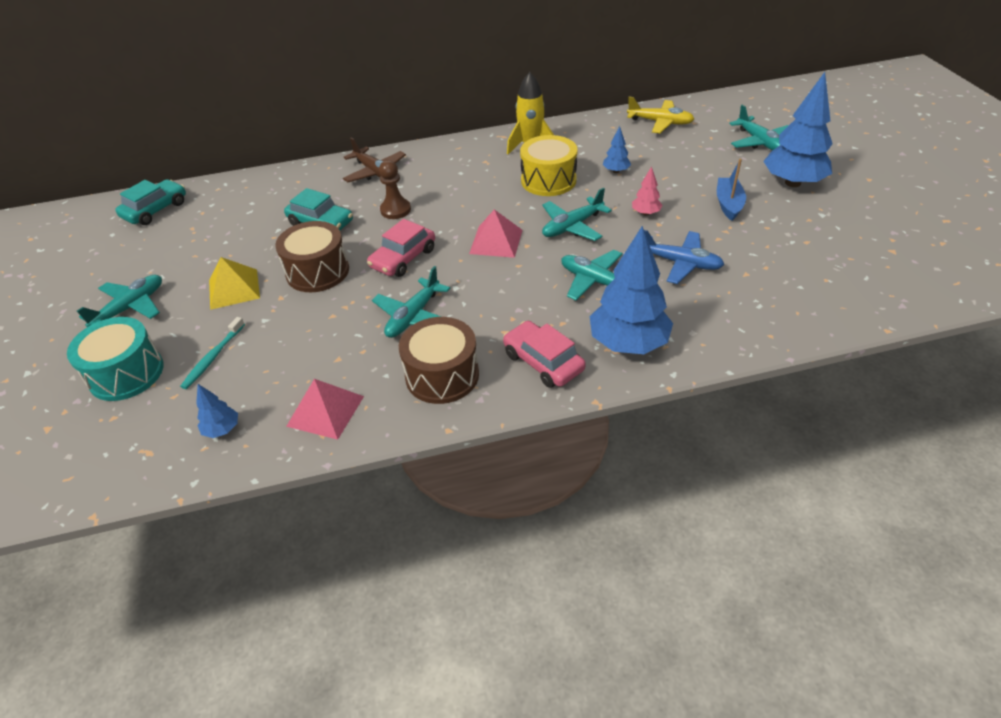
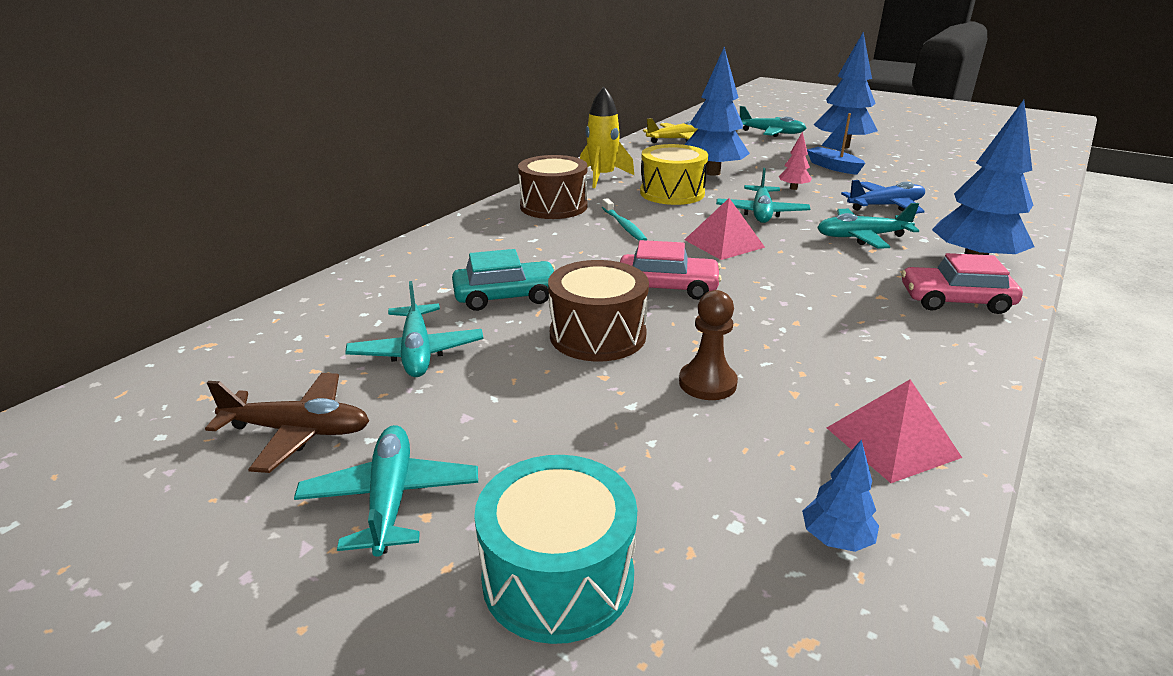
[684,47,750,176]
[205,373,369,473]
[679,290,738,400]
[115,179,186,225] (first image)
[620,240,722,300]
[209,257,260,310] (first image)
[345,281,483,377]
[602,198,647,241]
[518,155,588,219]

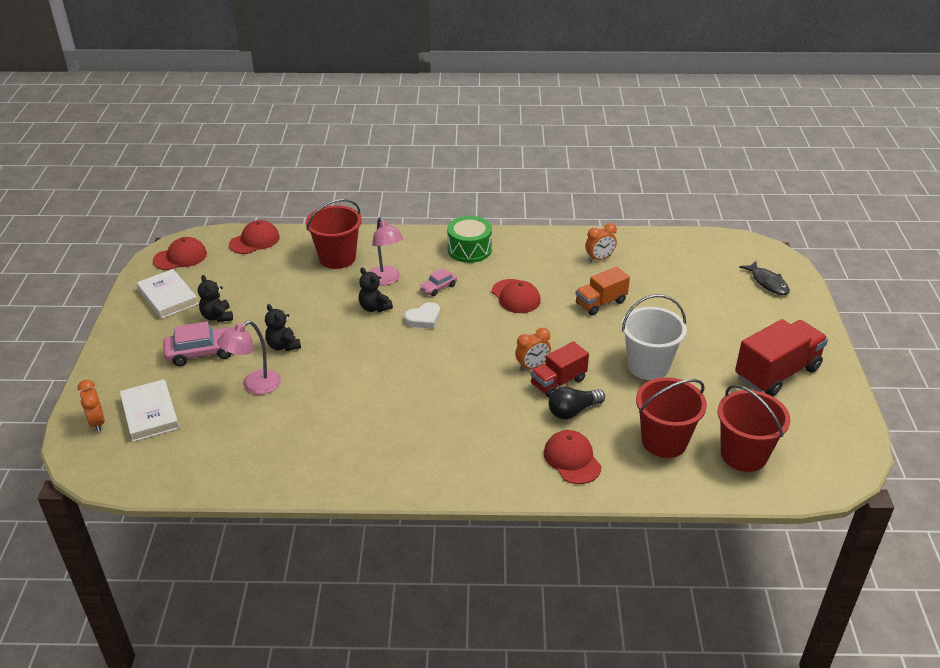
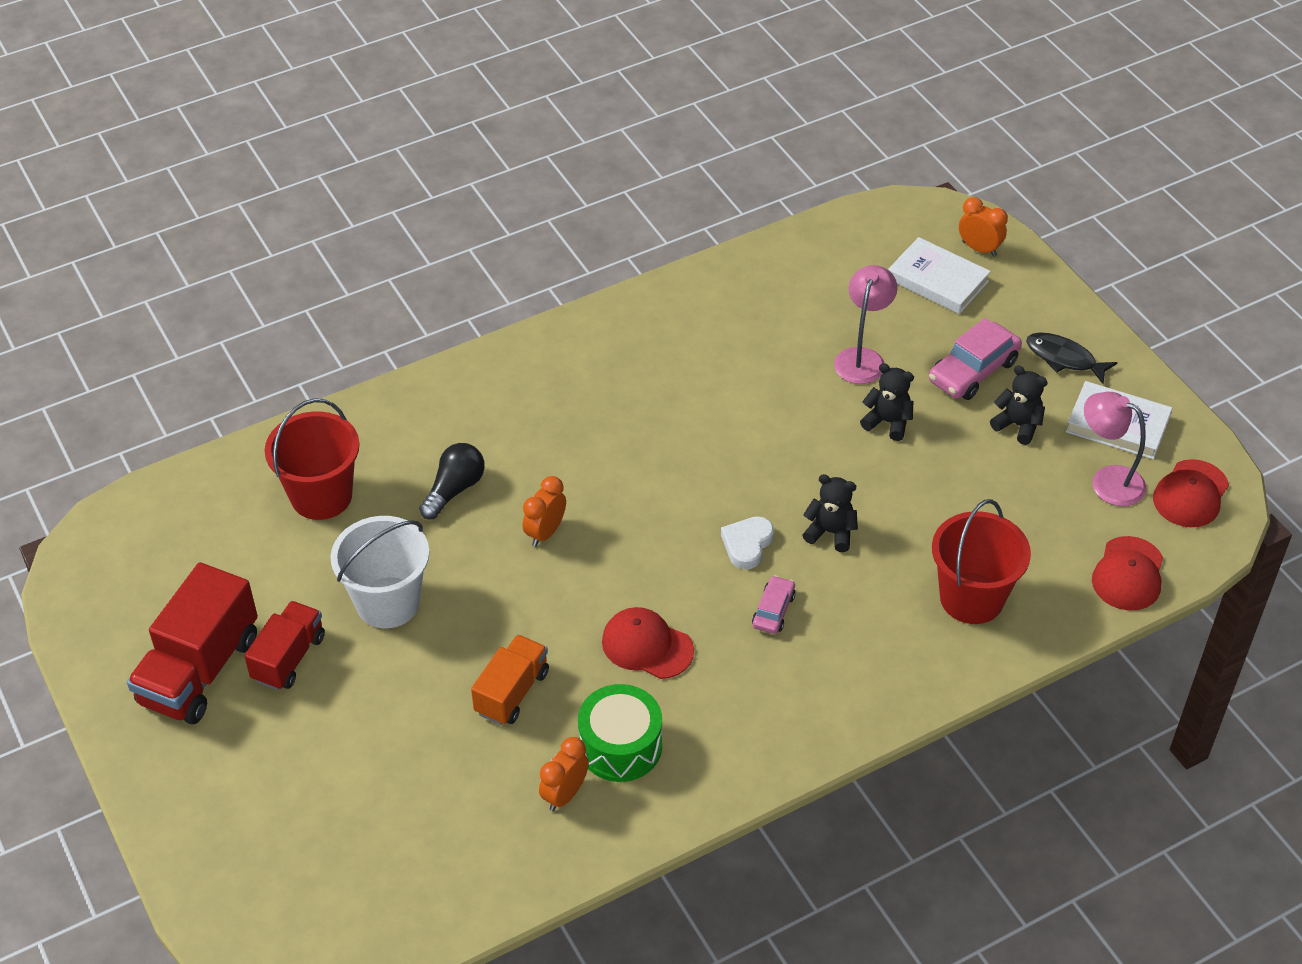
[578,684,662,782]
[1084,392,1146,506]
[1026,332,1118,384]
[244,601,325,690]
[718,385,790,472] (first image)
[544,430,602,484] (first image)

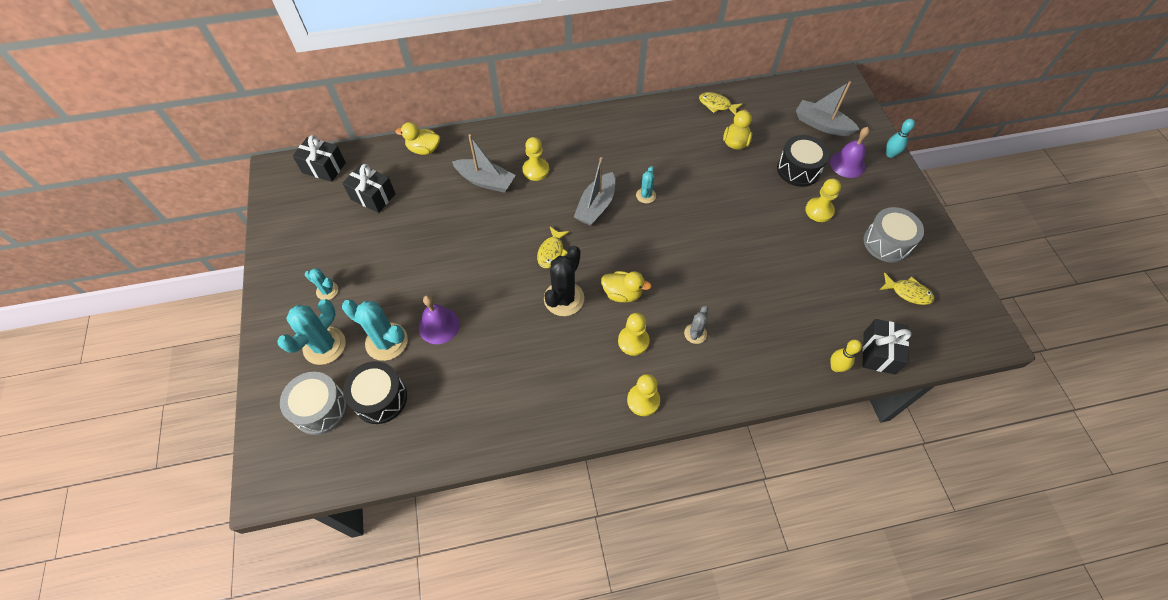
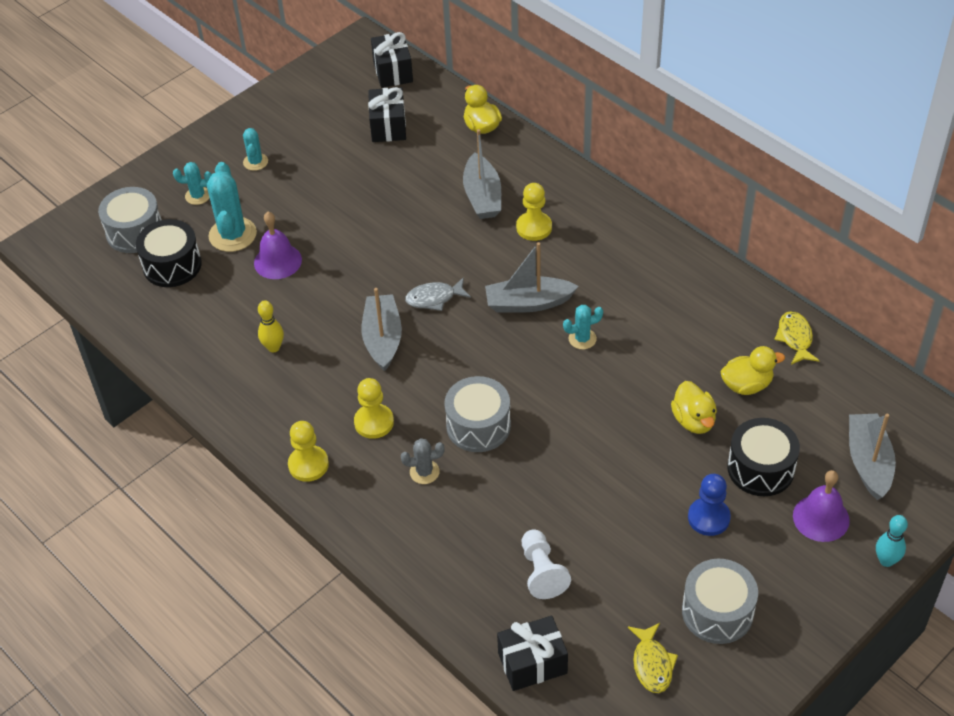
[688,474,731,536]
[405,277,471,311]
[361,288,402,371]
[671,381,717,434]
[173,162,212,205]
[258,300,284,352]
[444,376,511,452]
[522,529,571,599]

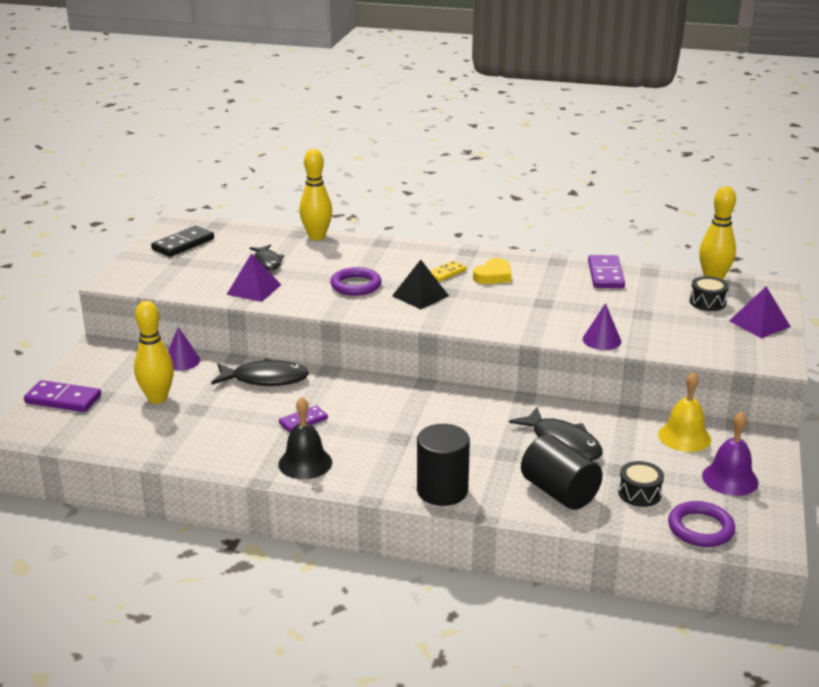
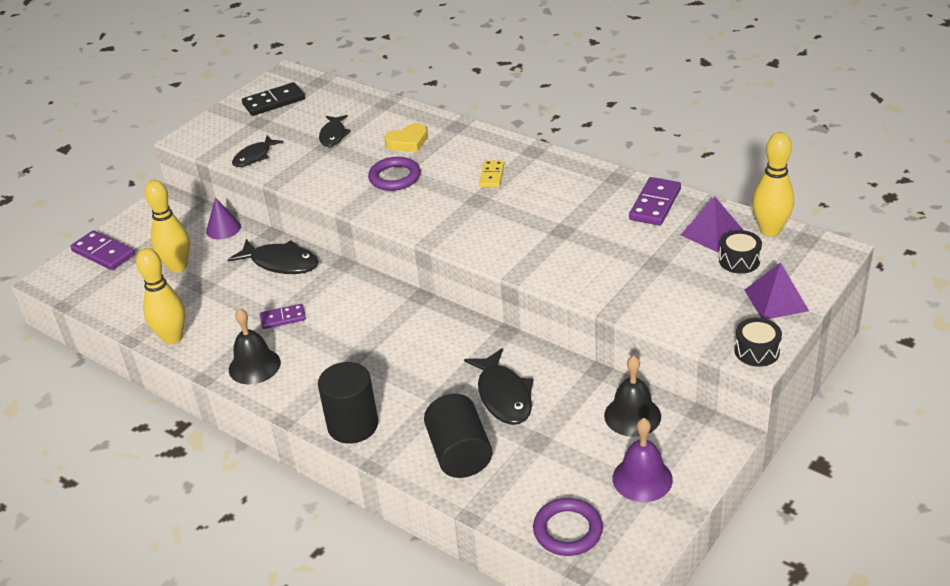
[136,248,185,345]
[681,196,743,252]
[384,123,428,152]
[392,260,449,309] (first image)
[479,160,504,188]
[583,303,621,350] (first image)
[604,355,661,437]
[734,318,782,367]
[232,136,283,167]

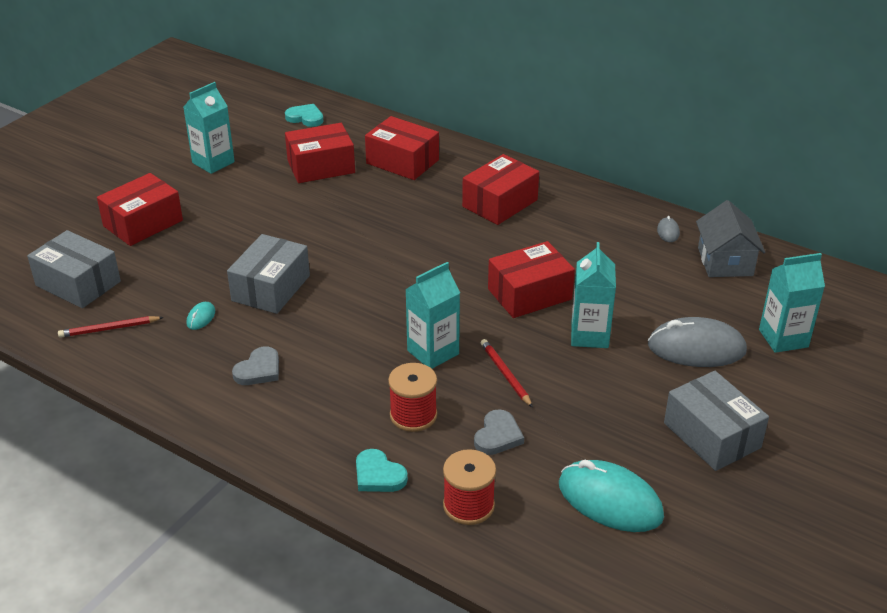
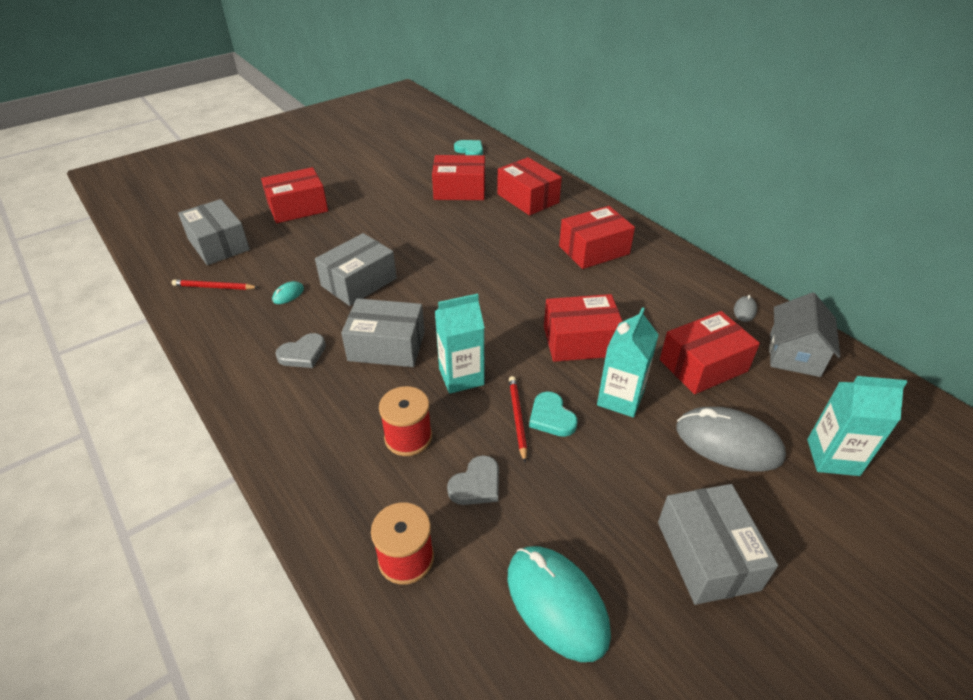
[183,82,235,174] (first image)
[529,392,577,437]
[341,298,425,367]
[660,311,760,394]

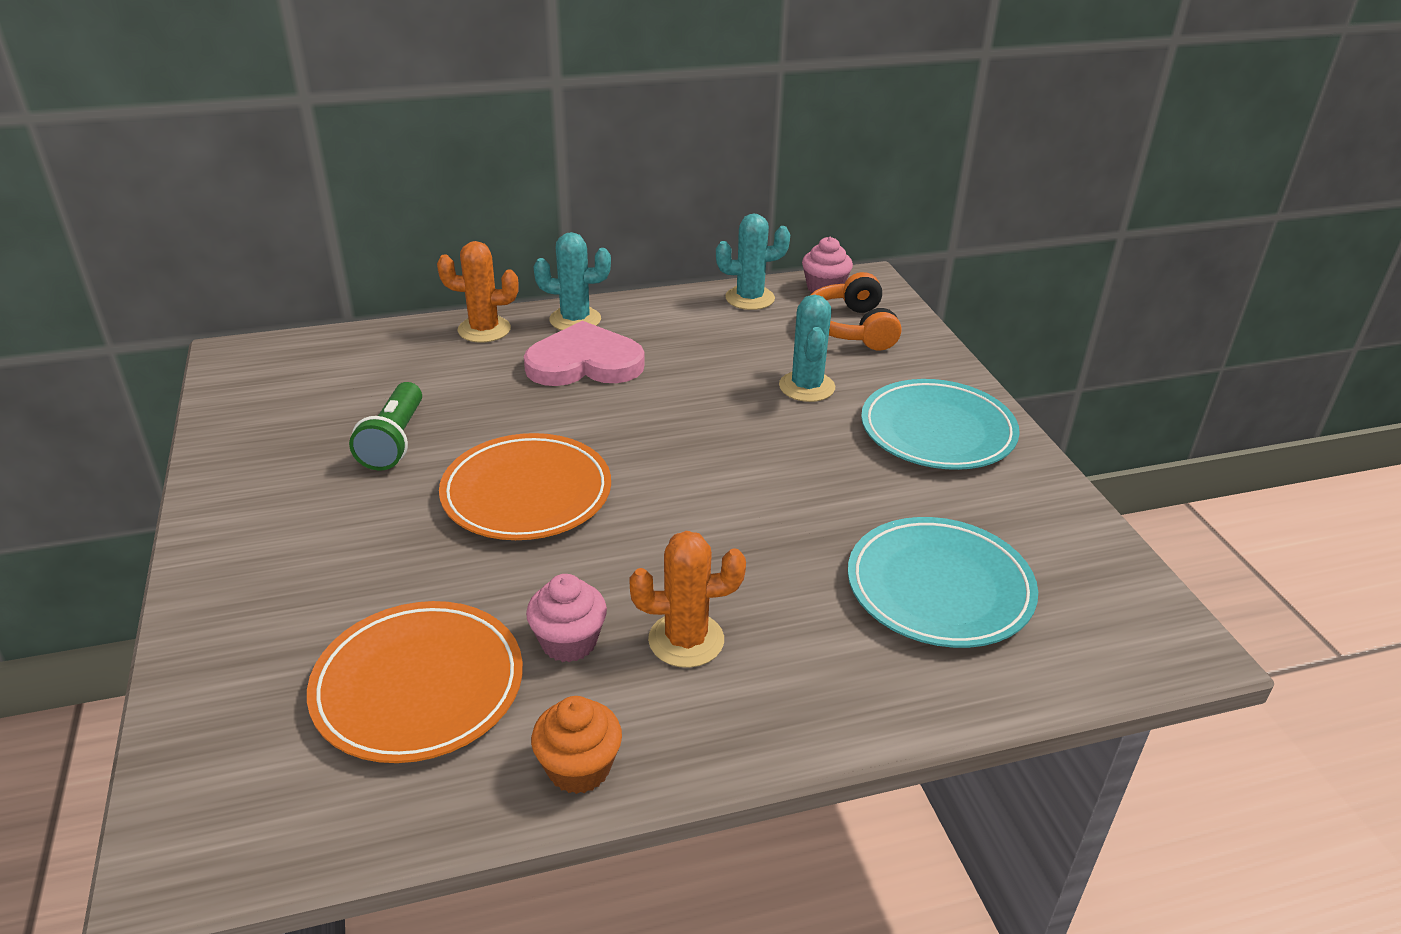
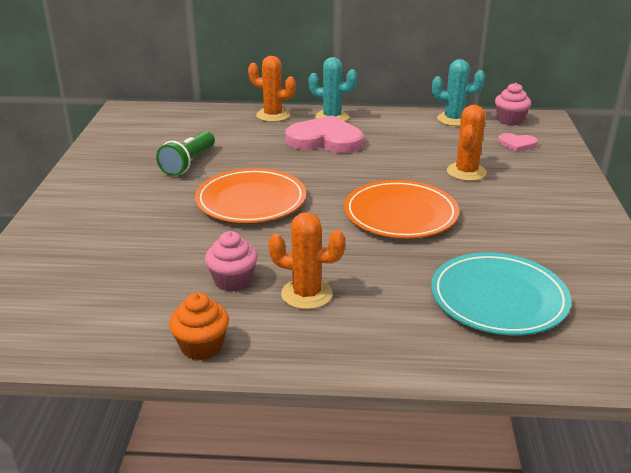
[498,133,538,152]
[447,105,487,181]
[861,379,1020,470] (first image)
[344,180,459,238]

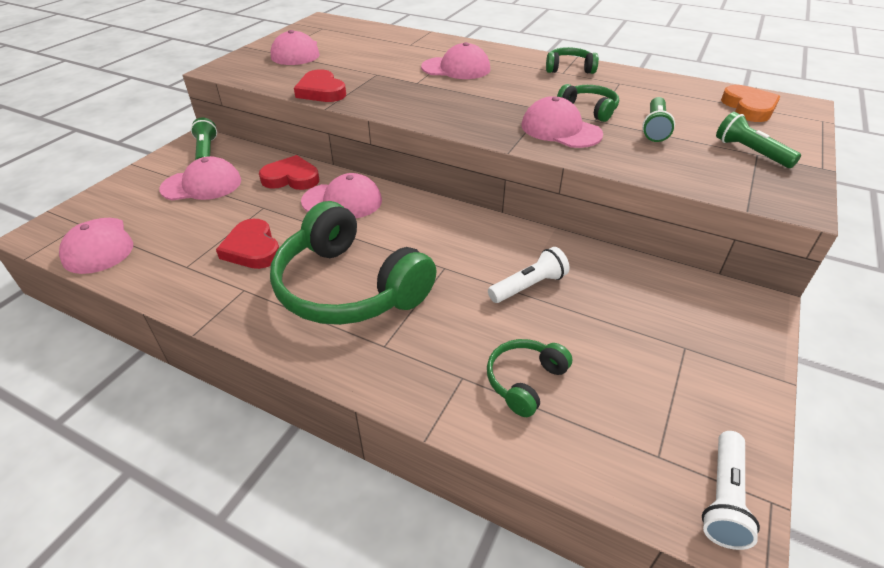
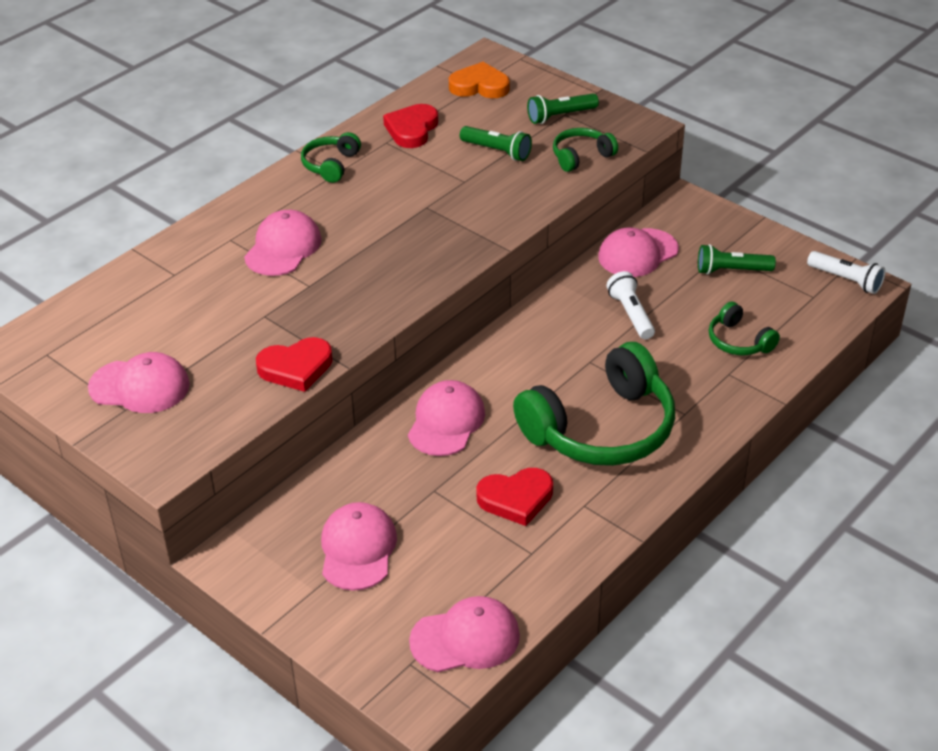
[553,128,618,172]
[598,227,679,277]
[698,244,776,275]
[383,104,438,148]

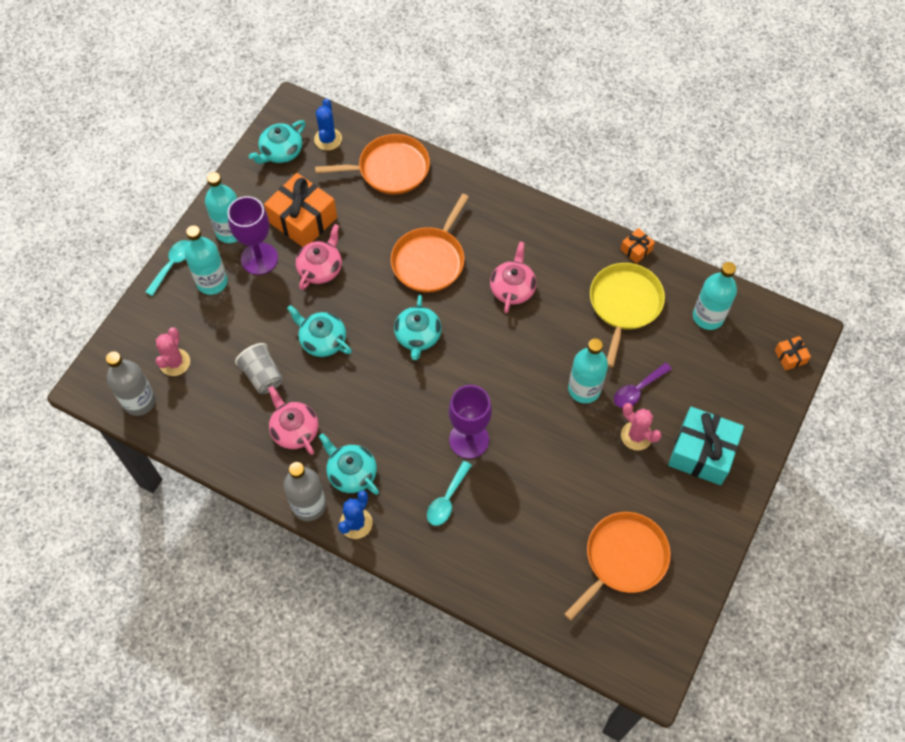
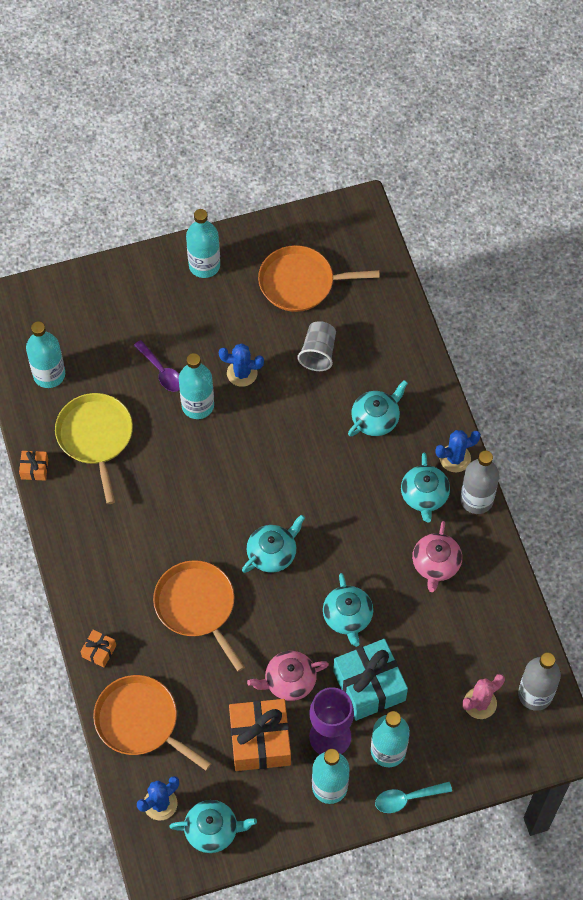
[153,560,245,672]
[490,242,537,313] (first image)
[55,393,133,504]
[80,630,116,668]
[297,321,336,371]
[134,340,179,392]
[449,385,492,459] (first image)
[621,403,662,450] (first image)
[333,639,408,721]
[348,380,408,436]
[186,209,220,278]
[219,343,264,387]

